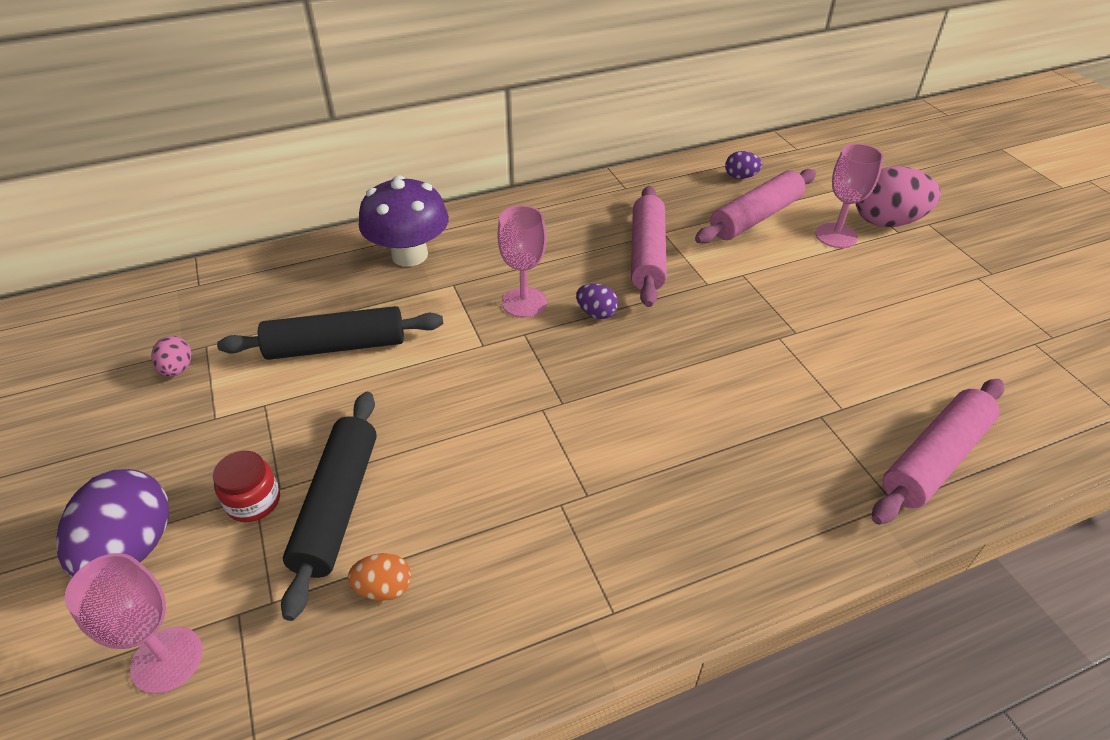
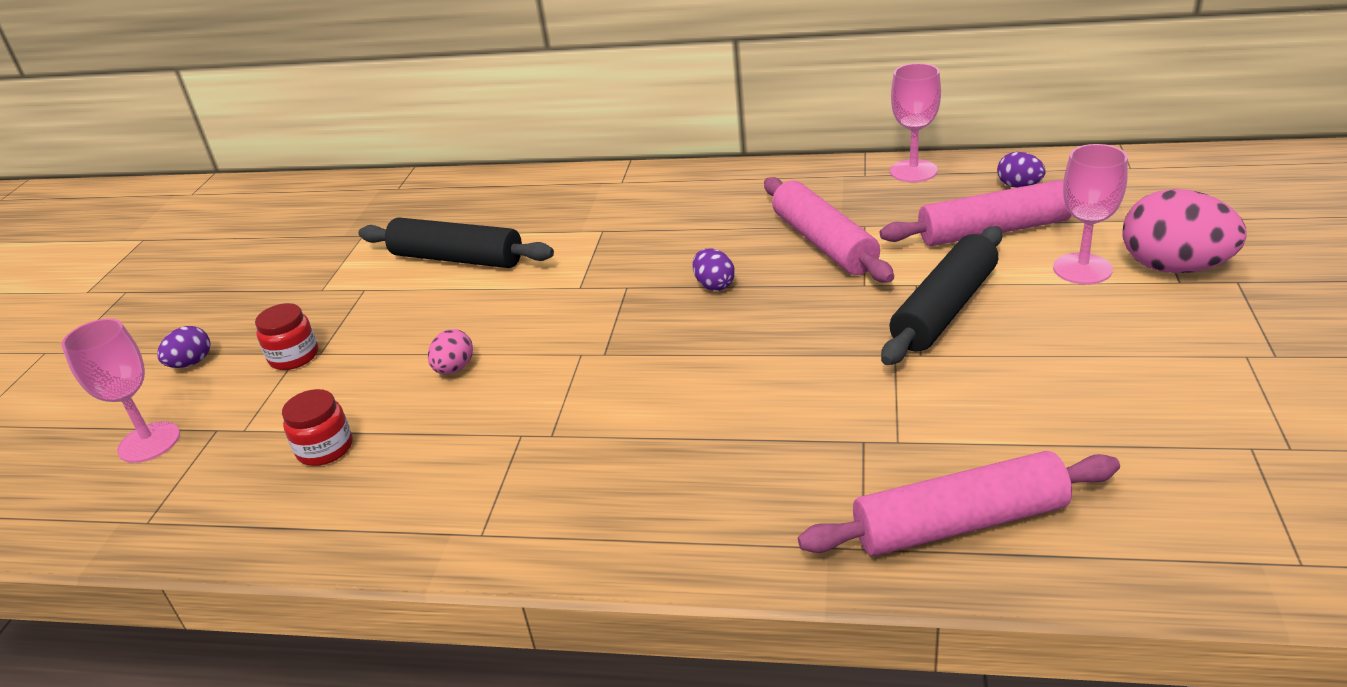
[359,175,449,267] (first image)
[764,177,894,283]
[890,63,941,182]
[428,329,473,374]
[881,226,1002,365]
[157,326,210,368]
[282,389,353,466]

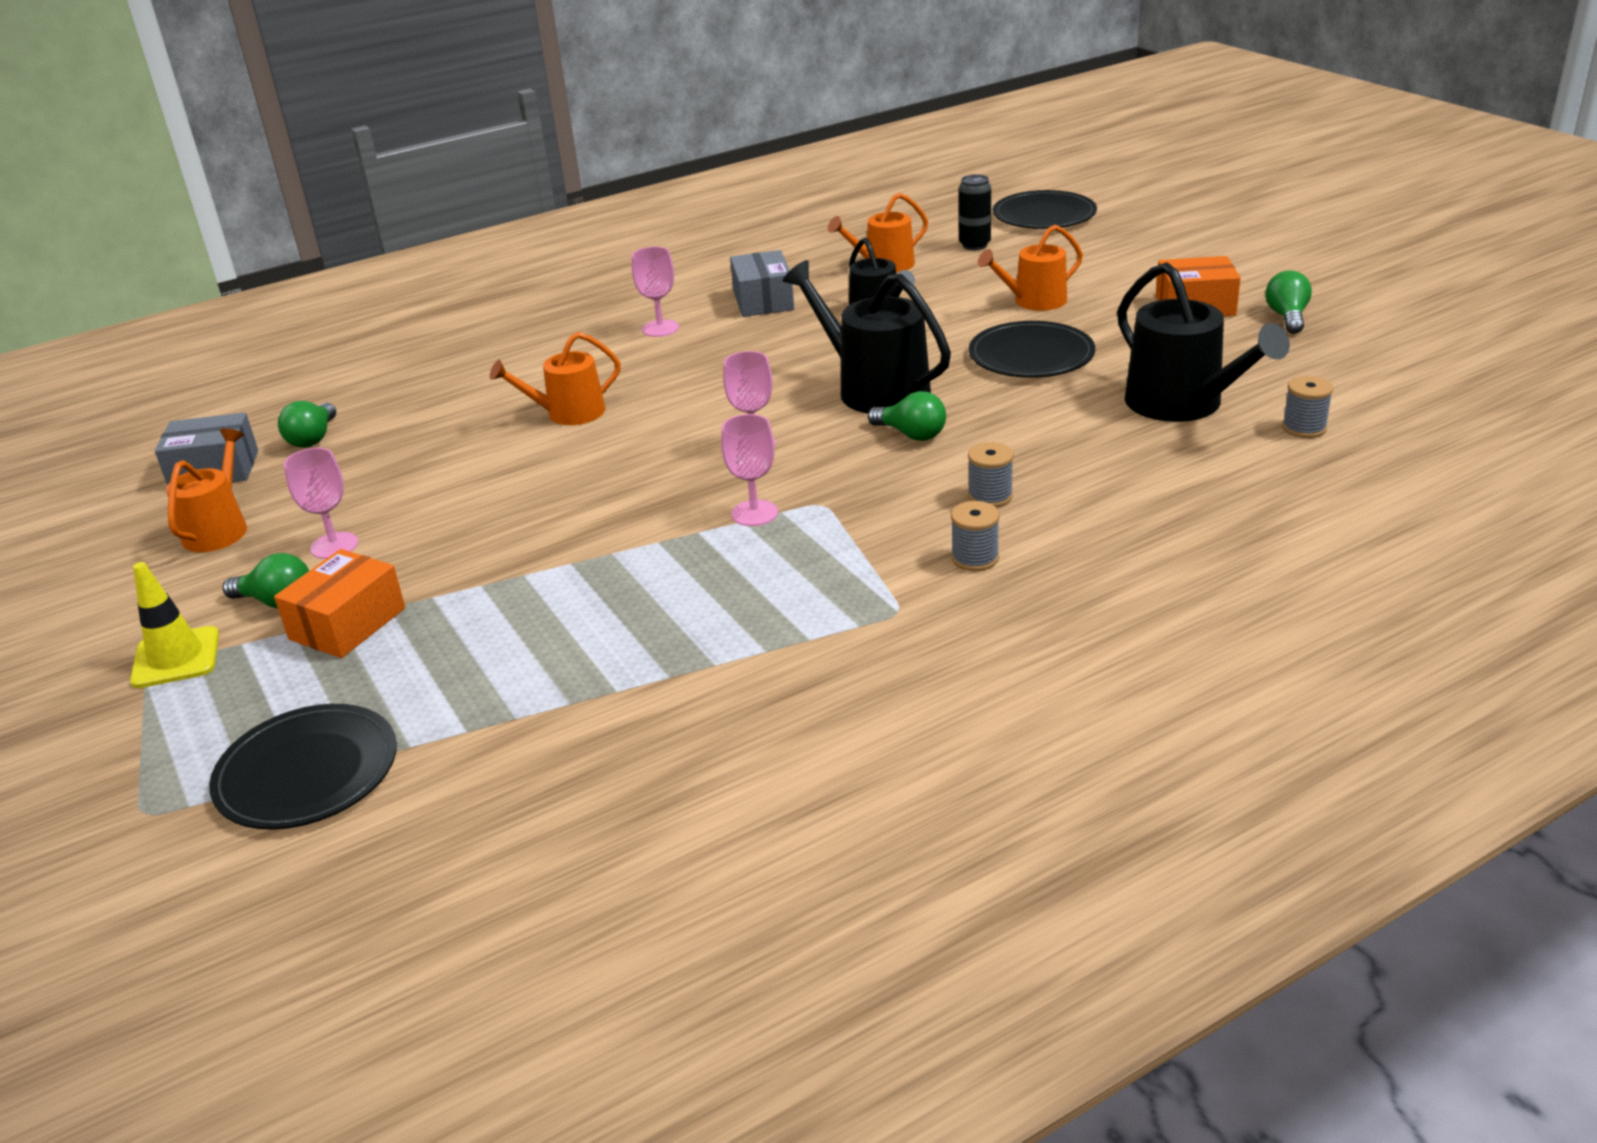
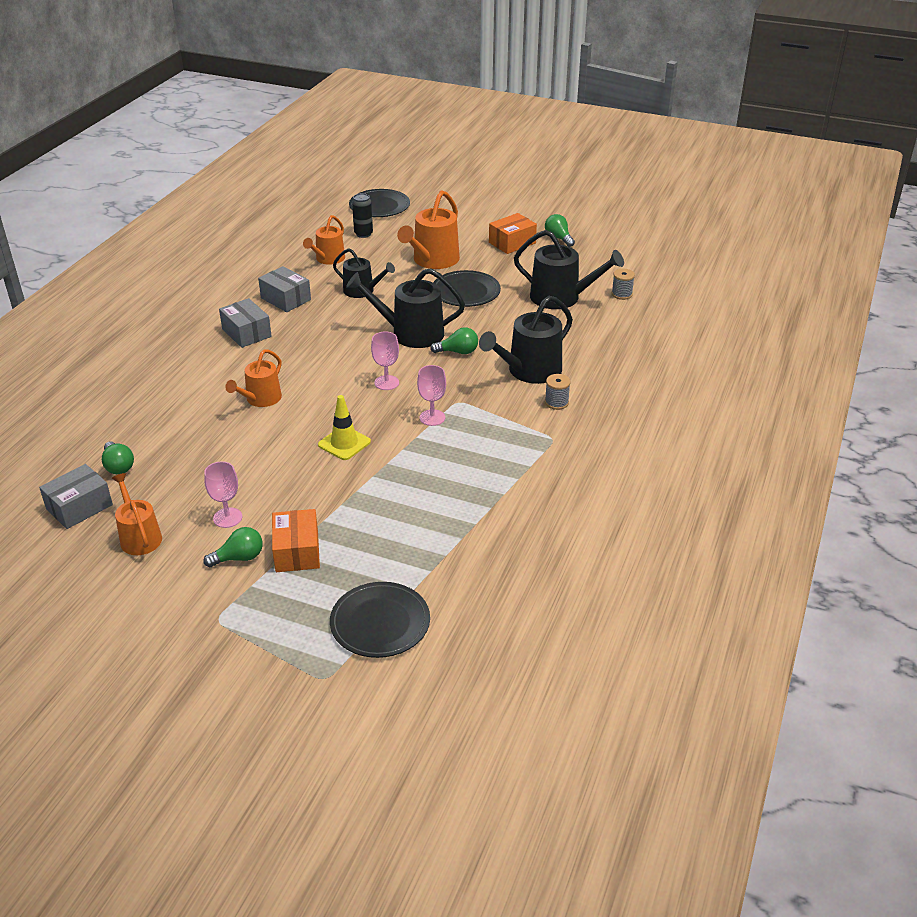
[397,190,460,269]
[219,298,272,348]
[479,296,573,384]
[318,395,371,460]

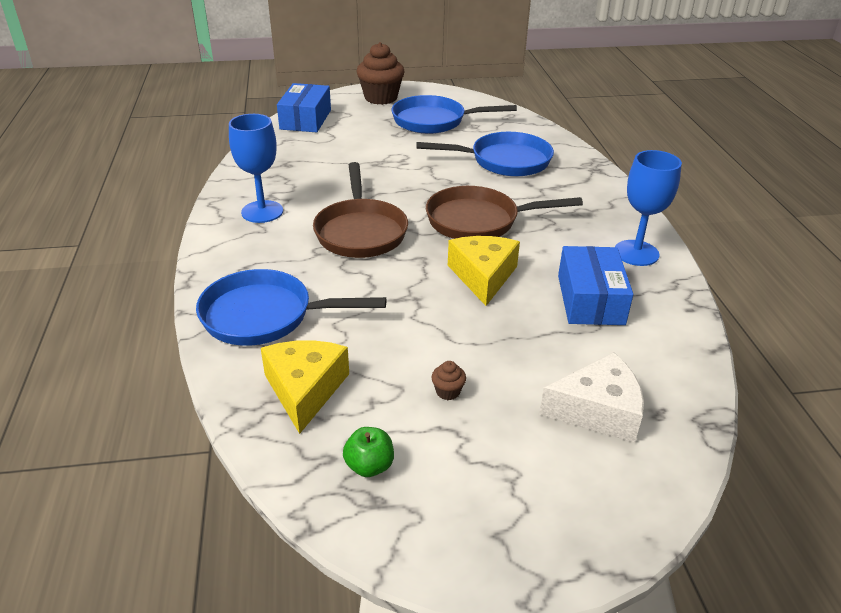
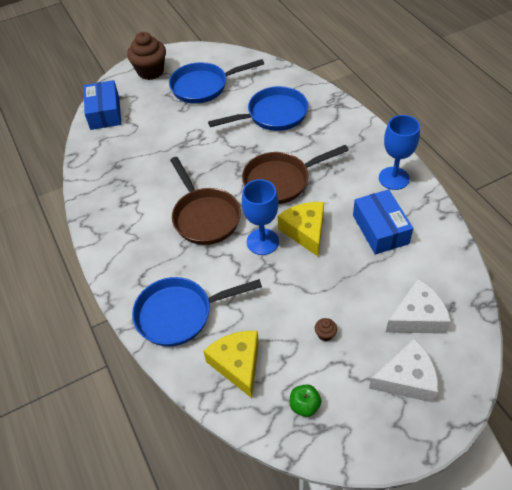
[242,179,279,255]
[369,339,438,402]

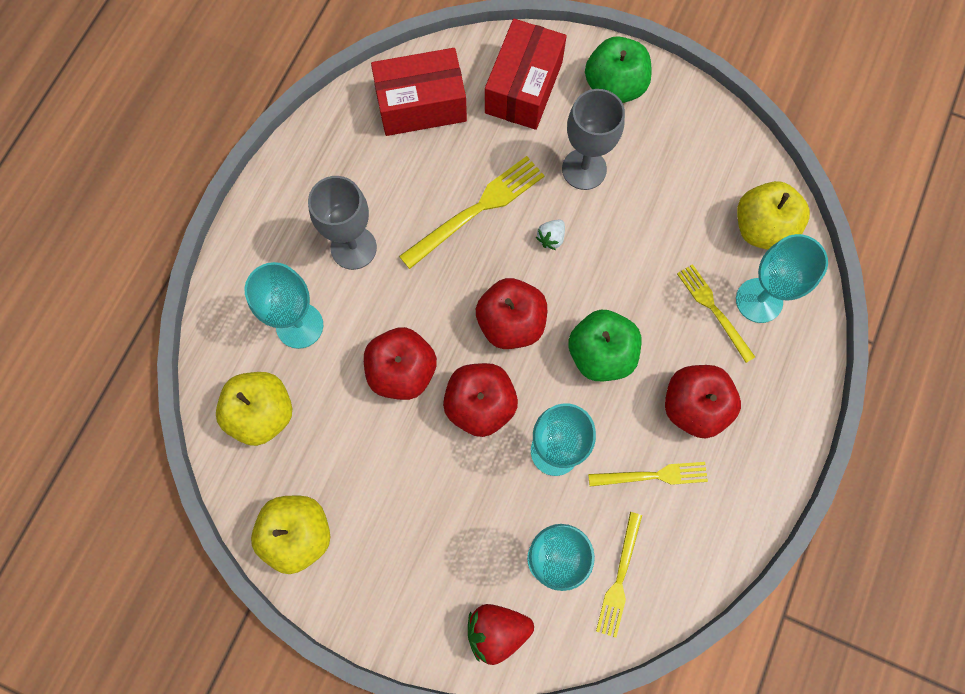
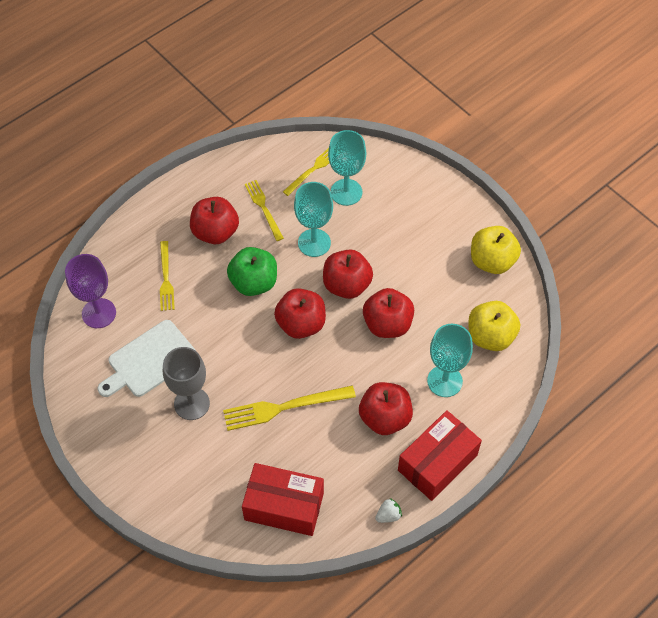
[398,410,482,501]
[585,36,652,103] (first image)
[359,382,413,435]
[65,254,116,328]
[375,498,402,523]
[736,234,828,323] (first image)
[245,180,284,241]
[468,604,534,665] (first image)
[98,320,197,397]

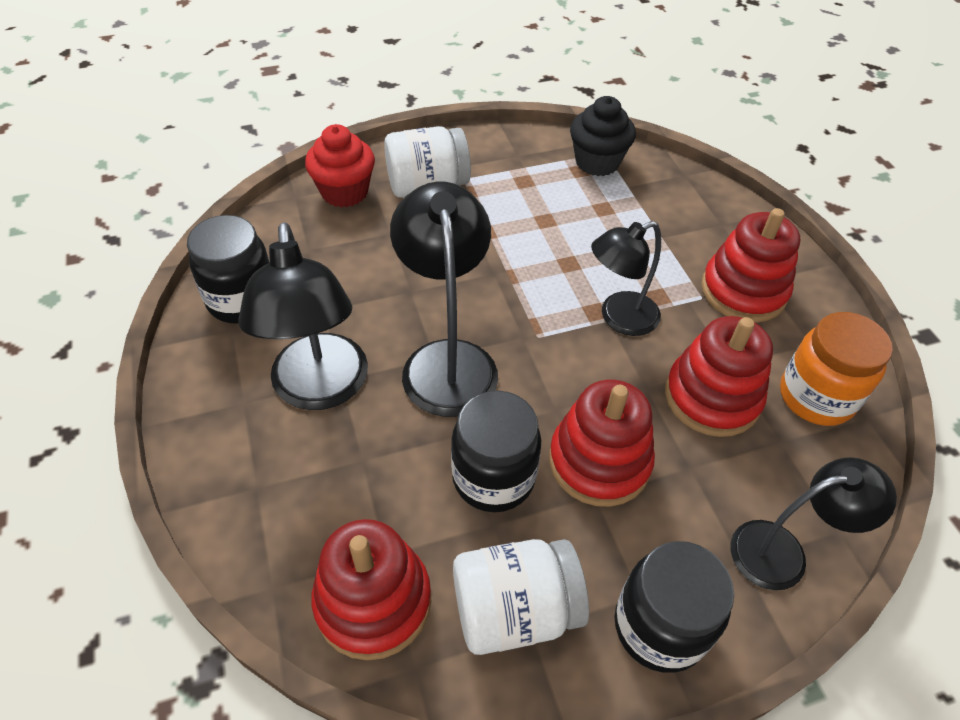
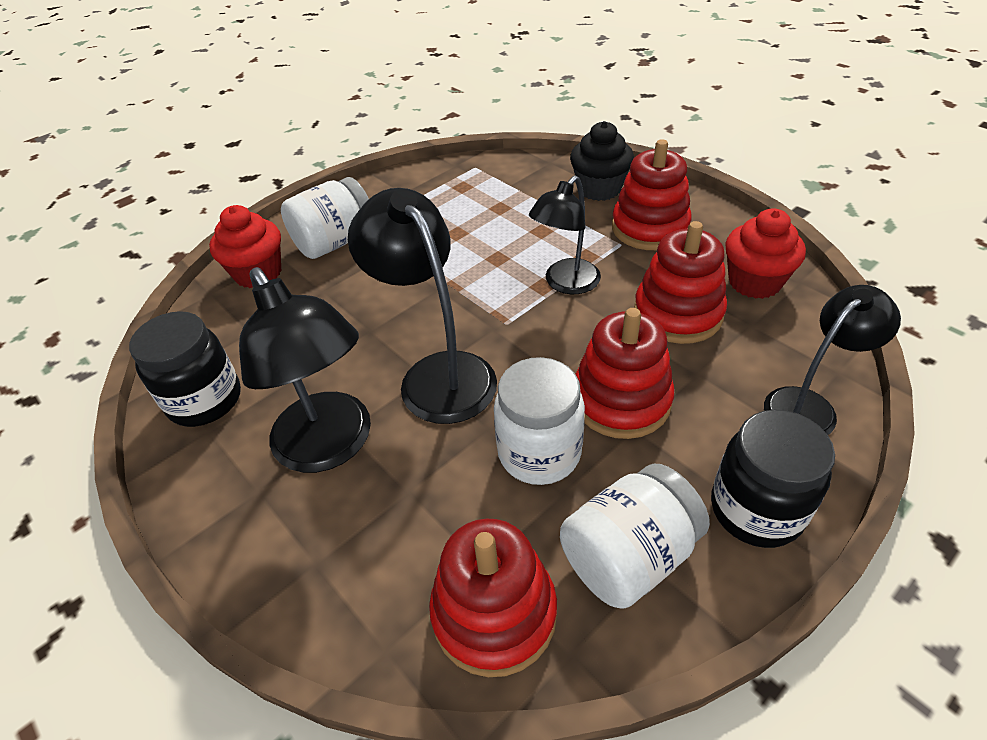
[570,121,634,201]
[725,208,806,299]
[494,357,585,485]

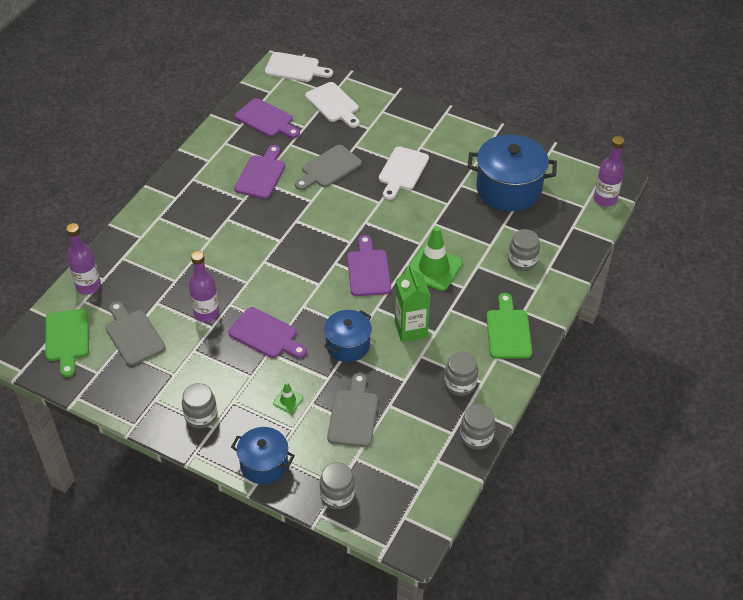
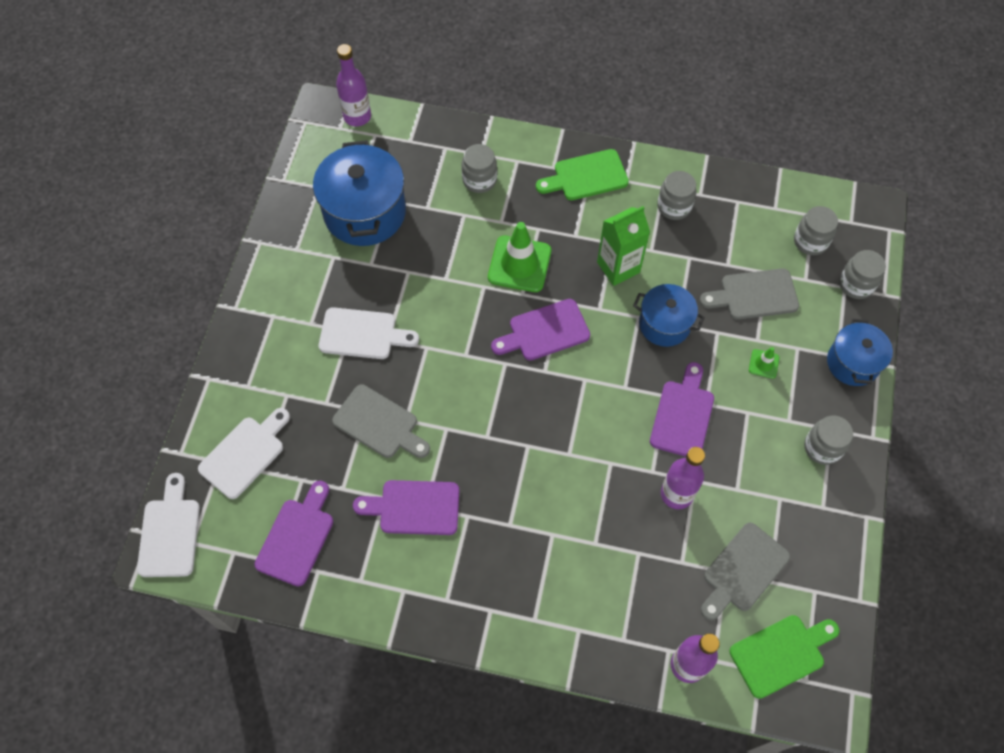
[794,206,838,255]

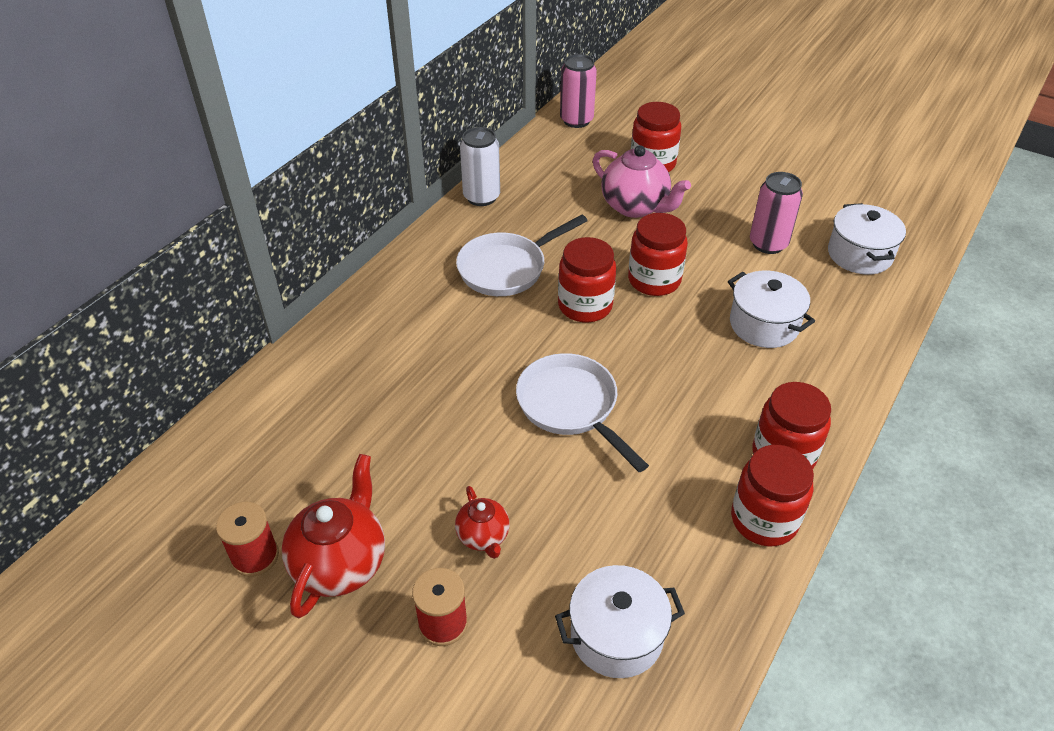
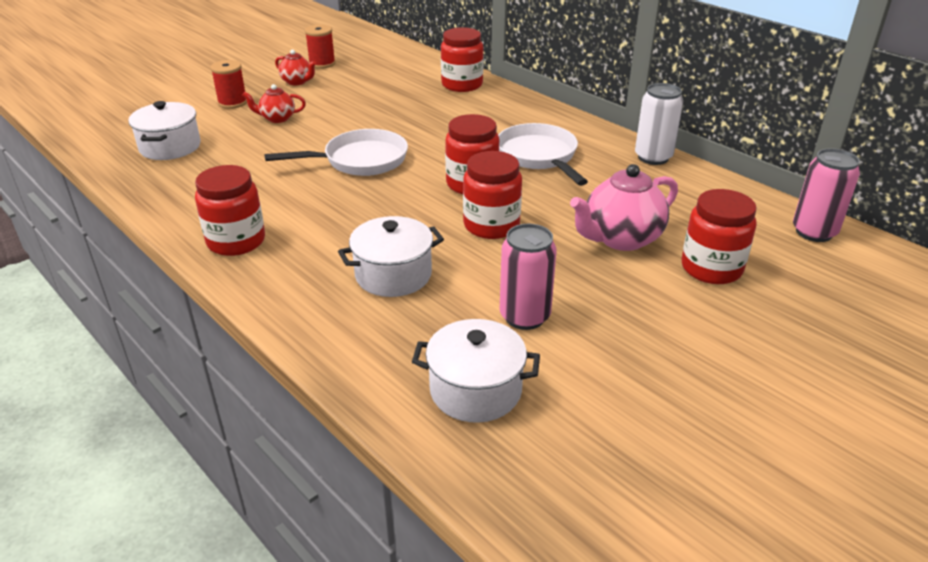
[441,27,484,92]
[275,50,316,85]

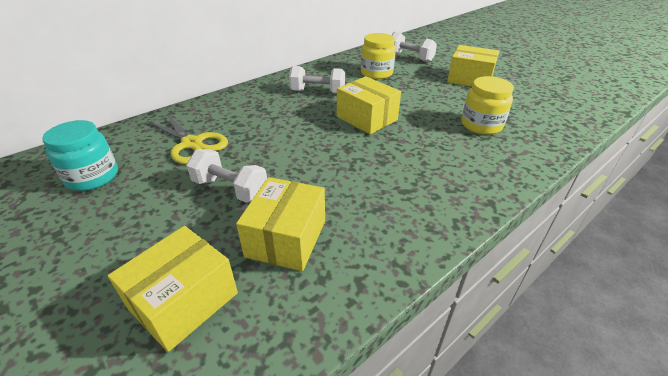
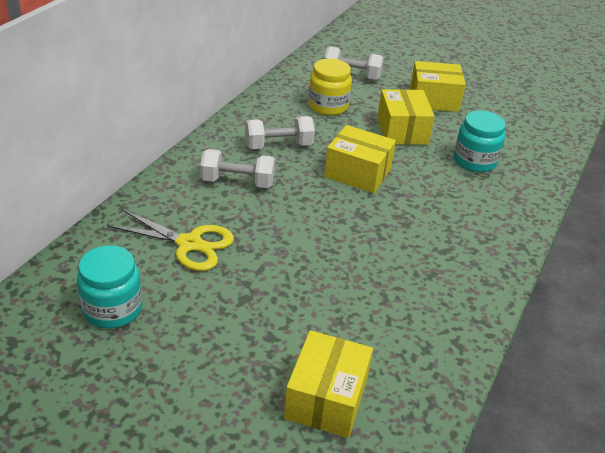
[454,111,506,172]
[200,149,275,188]
[377,89,435,145]

